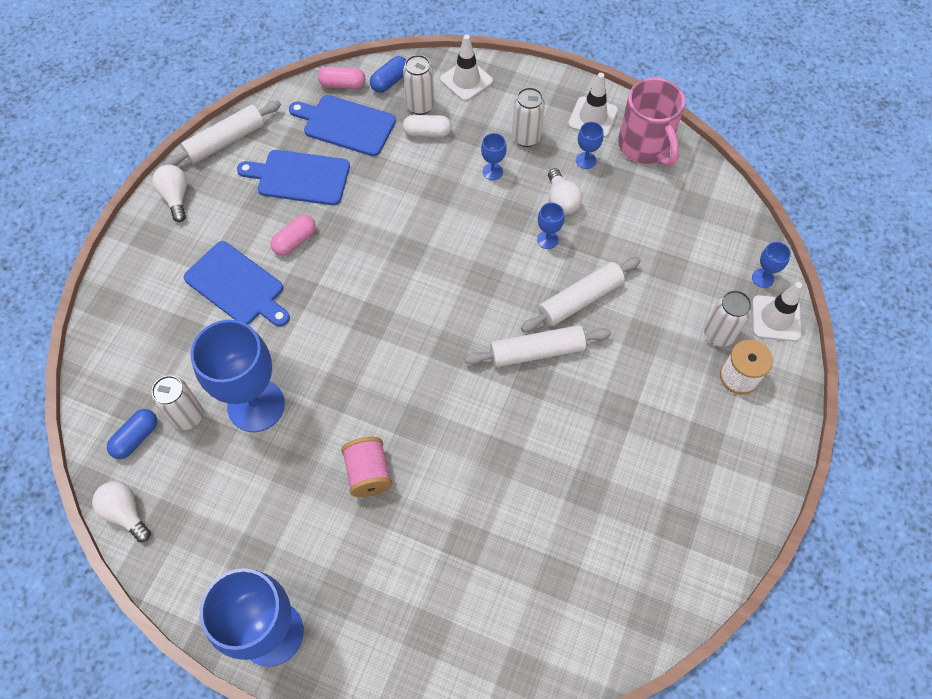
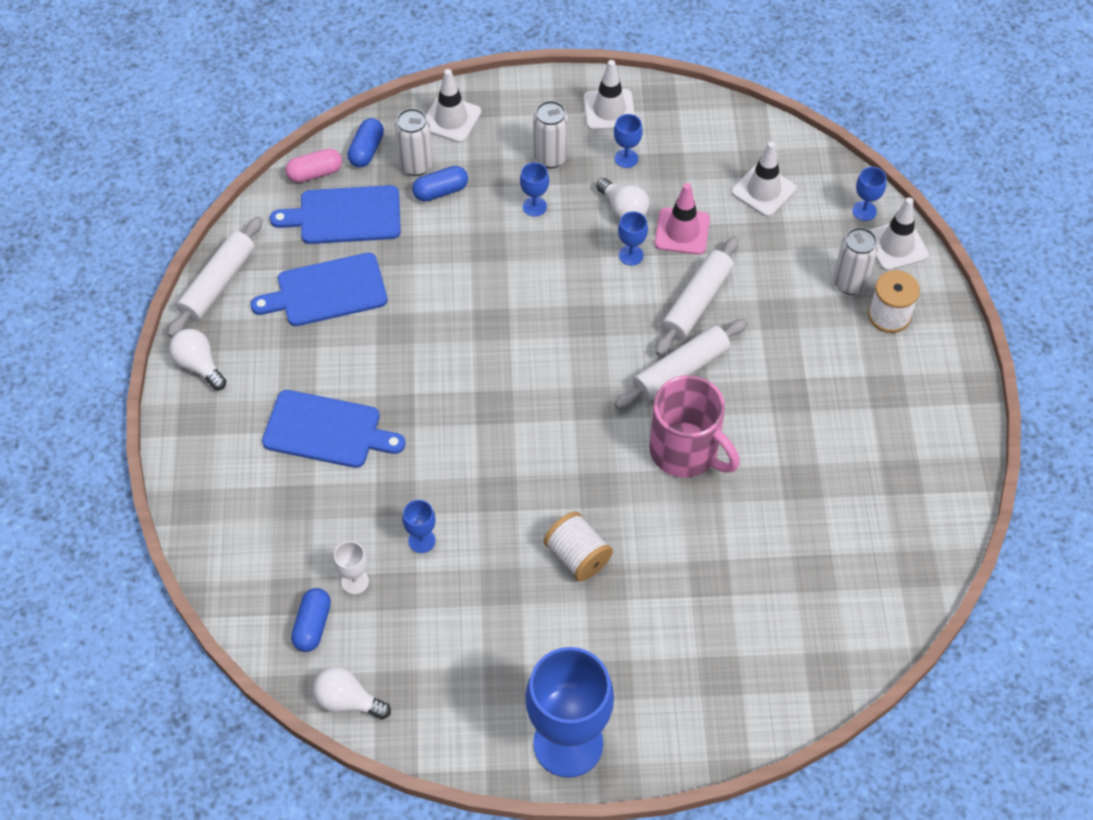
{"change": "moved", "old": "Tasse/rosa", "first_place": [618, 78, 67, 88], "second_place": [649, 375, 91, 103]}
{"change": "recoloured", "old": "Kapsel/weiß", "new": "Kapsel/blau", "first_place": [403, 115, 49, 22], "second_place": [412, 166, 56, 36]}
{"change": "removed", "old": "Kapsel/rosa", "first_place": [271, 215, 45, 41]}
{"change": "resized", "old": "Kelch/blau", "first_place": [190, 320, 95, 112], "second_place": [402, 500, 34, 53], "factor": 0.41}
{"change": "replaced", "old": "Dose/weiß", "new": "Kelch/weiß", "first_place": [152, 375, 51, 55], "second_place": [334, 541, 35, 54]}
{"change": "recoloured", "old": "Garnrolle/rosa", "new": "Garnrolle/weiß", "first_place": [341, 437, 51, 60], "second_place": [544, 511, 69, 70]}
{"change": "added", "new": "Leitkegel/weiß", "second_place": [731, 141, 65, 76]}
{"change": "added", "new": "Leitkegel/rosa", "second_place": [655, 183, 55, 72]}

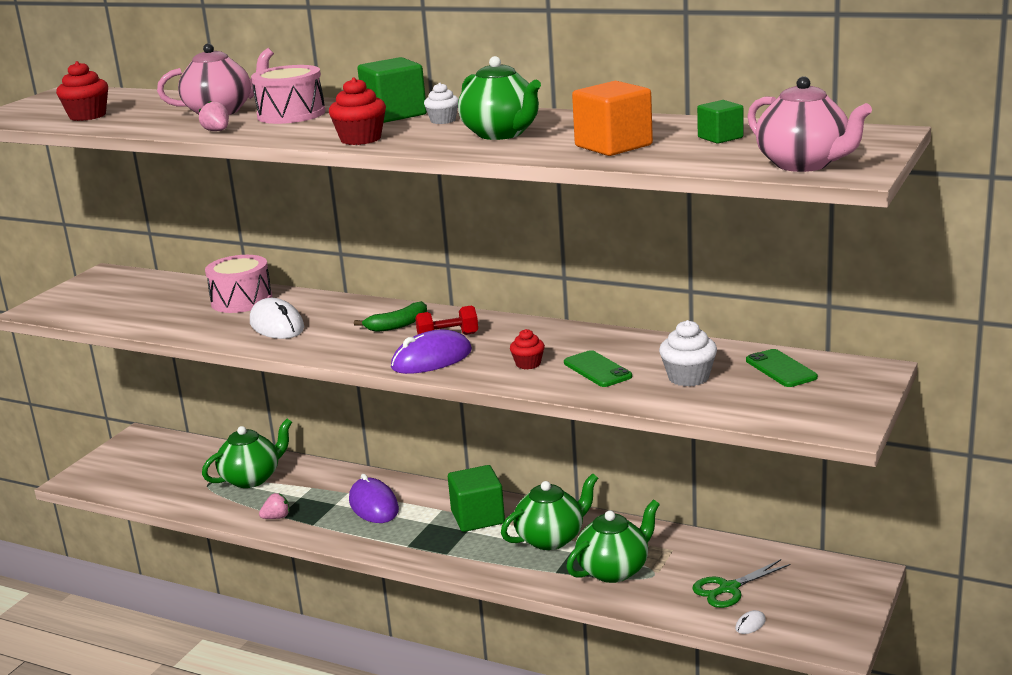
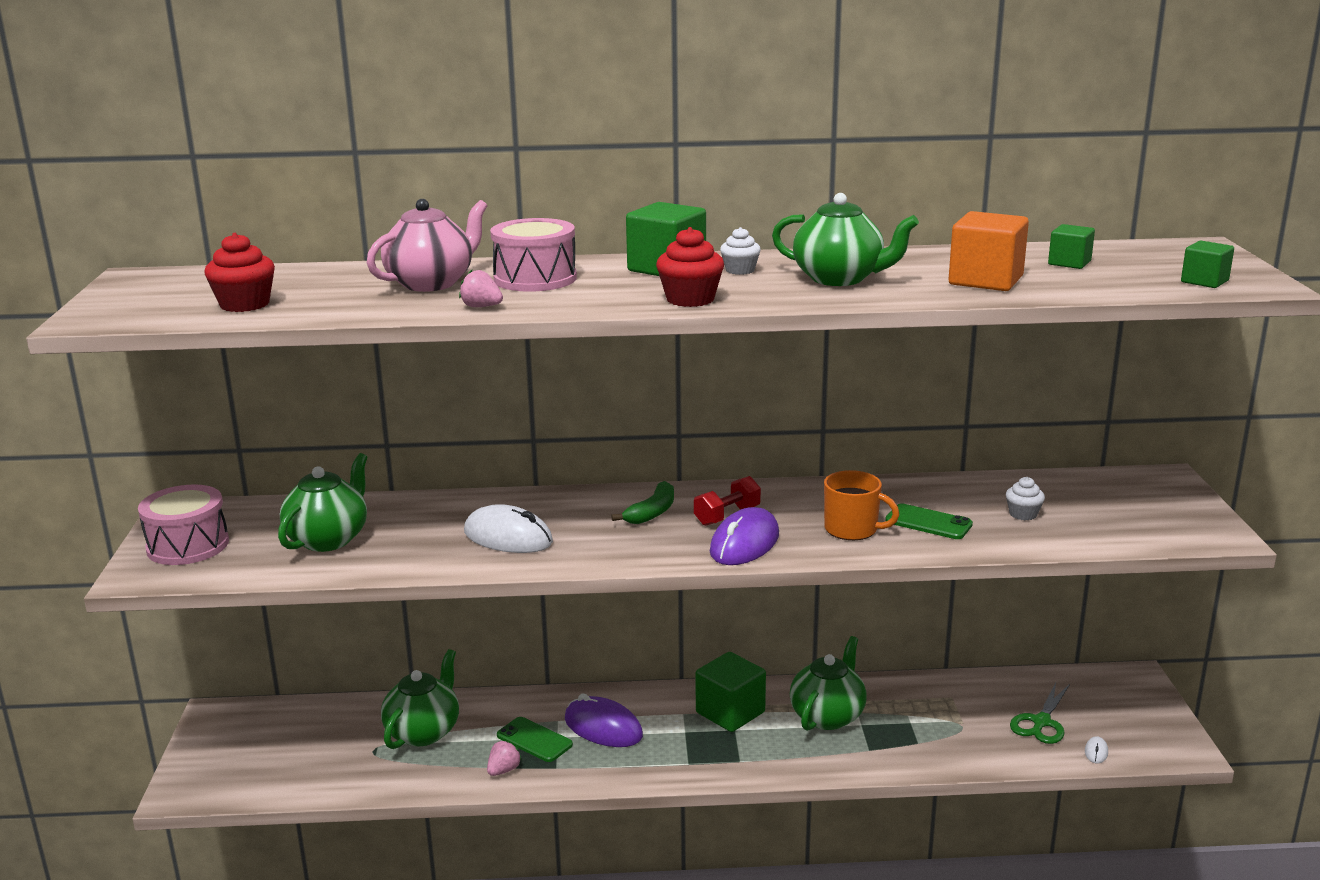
{"change": "replaced", "old": "Teekanne/rosa", "new": "Kubus/grün", "first_place": [747, 76, 125, 96], "second_place": [1181, 240, 53, 48]}
{"change": "moved", "old": "Trommel/rosa", "first_place": [205, 255, 67, 58], "second_place": [138, 485, 91, 80]}
{"change": "resized", "old": "Muffin/weiß", "first_place": [659, 320, 58, 66], "second_place": [1006, 477, 39, 43], "factor": 0.64}
{"change": "replaced", "old": "Muffin/rot", "new": "Tasse/orange", "first_place": [510, 329, 35, 40], "second_place": [824, 470, 76, 70]}
{"change": "moved", "old": "Handy/grün", "first_place": [746, 349, 72, 38], "second_place": [497, 717, 76, 45]}
{"change": "moved", "old": "Teekanne/grün", "first_place": [566, 500, 94, 83], "second_place": [278, 453, 90, 99]}

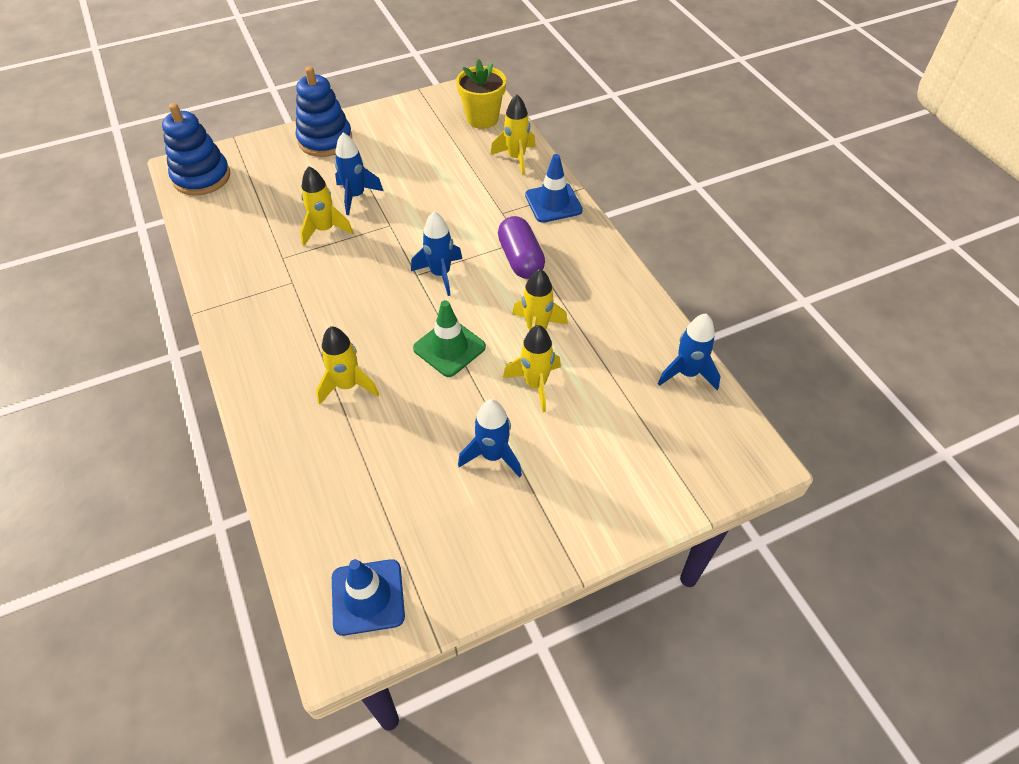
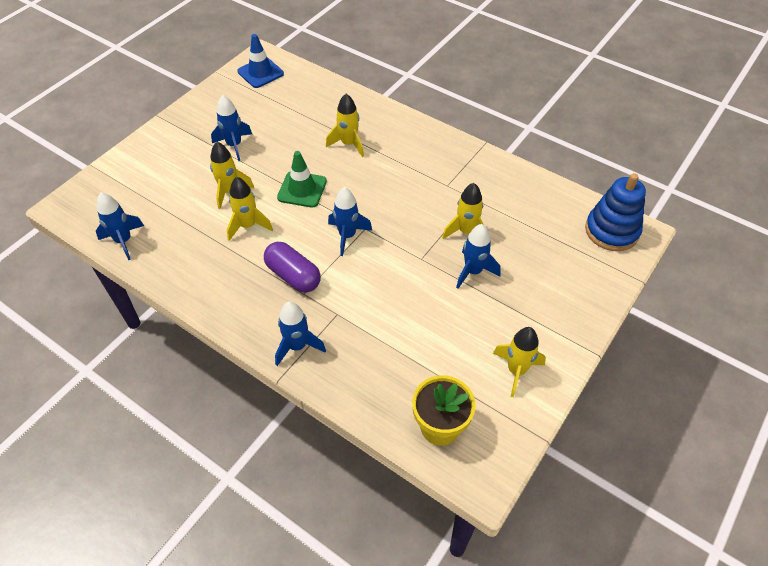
{"change": "removed", "old": "Stapelspielzeug/blau", "first_place": [296, 66, 56, 91]}
{"change": "moved", "old": "Rakete/gelb", "first_place": [490, 95, 46, 80], "second_place": [493, 327, 53, 70]}
{"change": "replaced", "old": "Leitkegel/blau", "new": "Rakete/blau", "first_place": [525, 154, 58, 69], "second_place": [275, 301, 51, 65]}

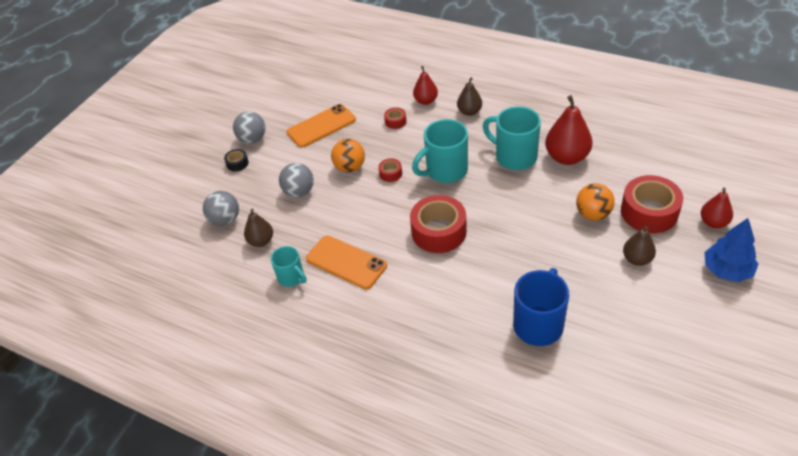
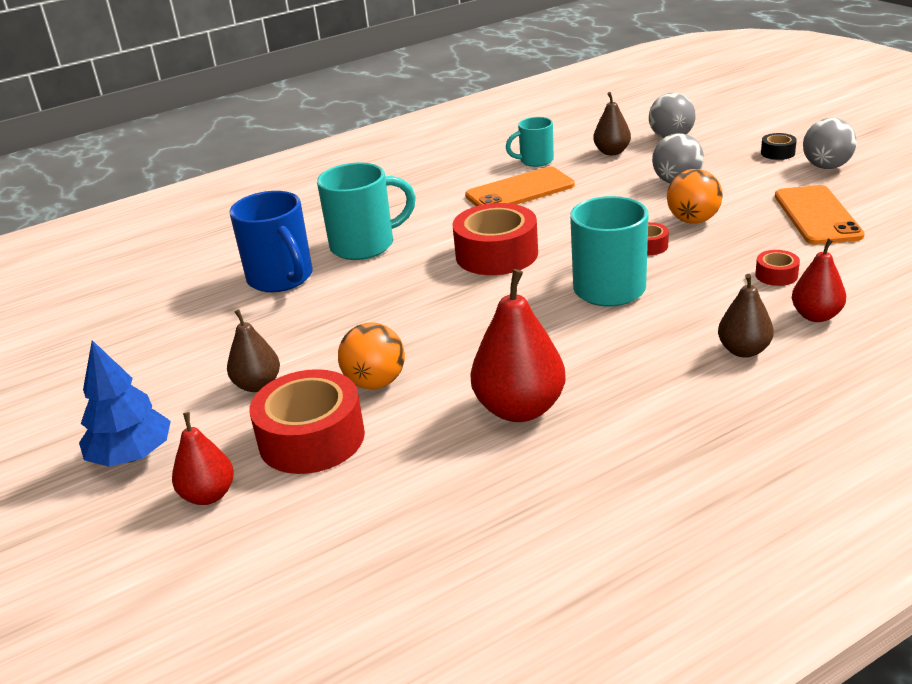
{"change": "moved", "old": "Tasse/türkis", "first_place": [483, 106, 58, 64], "second_place": [317, 163, 99, 97]}

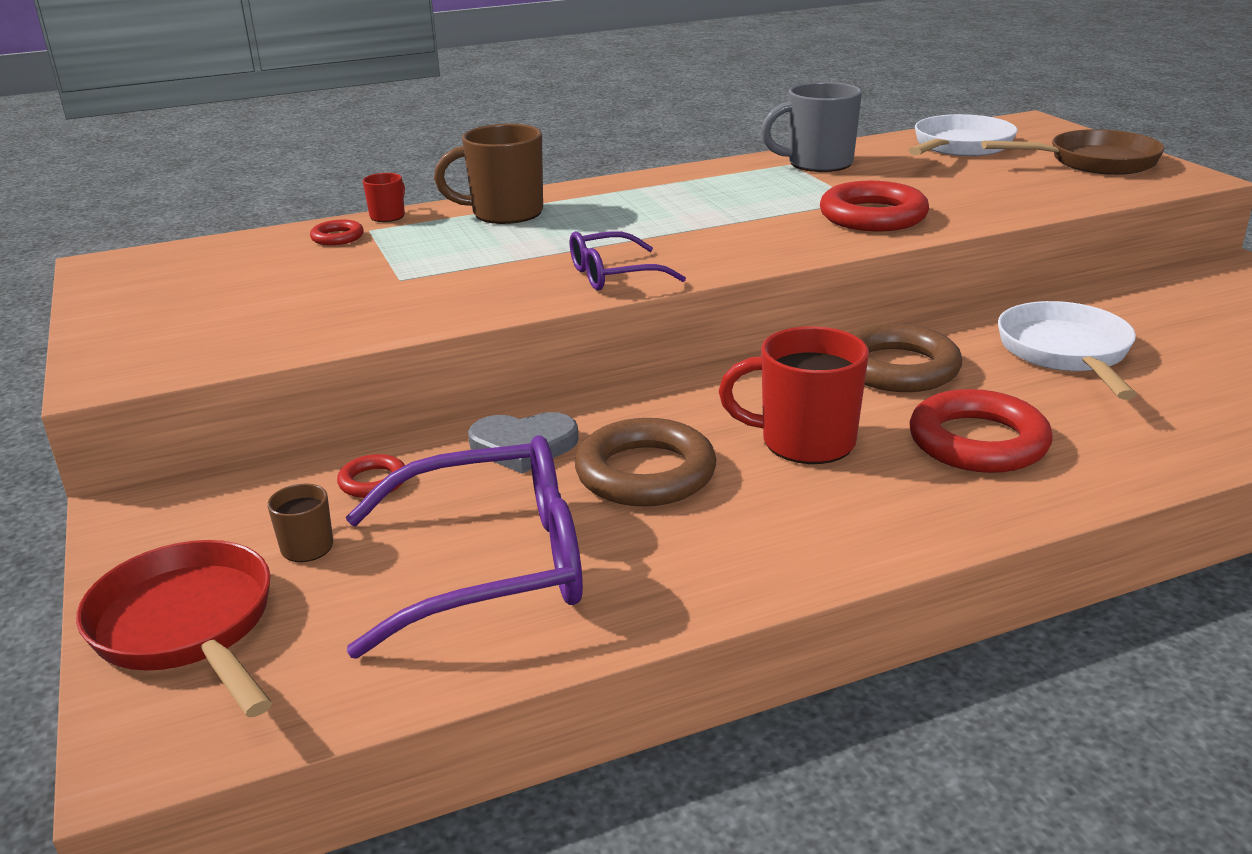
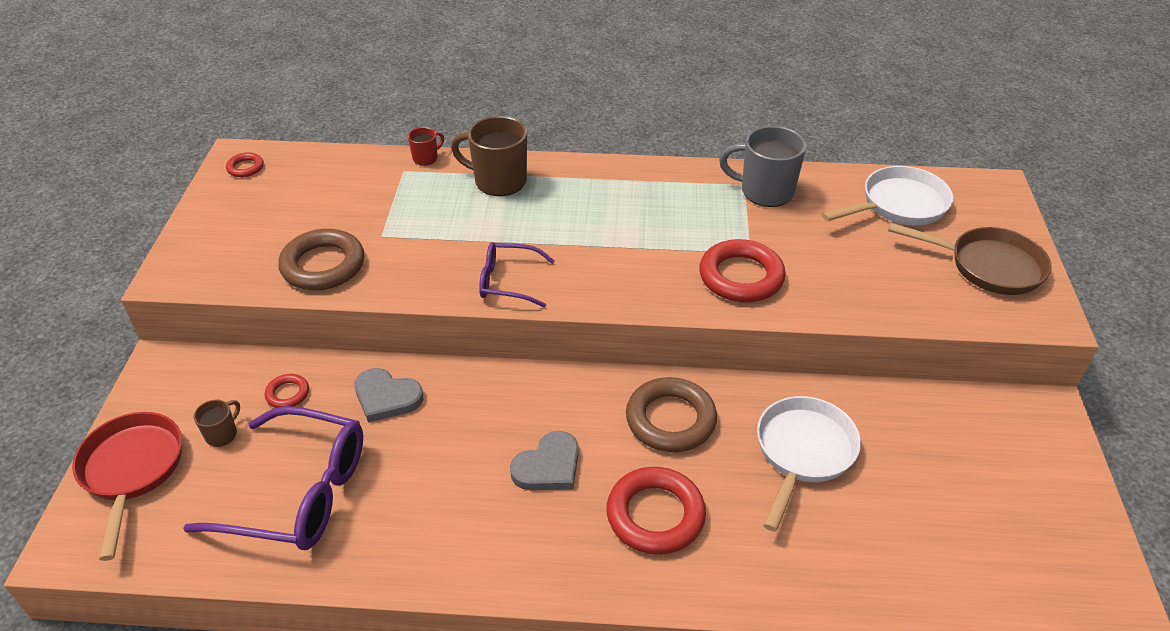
{"change": "moved", "old": "Ring/rot", "first_place": [310, 220, 54, 25], "second_place": [226, 152, 38, 25]}
{"change": "replaced", "old": "Tasse/rot", "new": "Herz/grau", "first_place": [719, 326, 150, 138], "second_place": [510, 431, 69, 59]}
{"change": "moved", "old": "Ring/braun", "first_place": [575, 418, 142, 89], "second_place": [278, 229, 86, 61]}

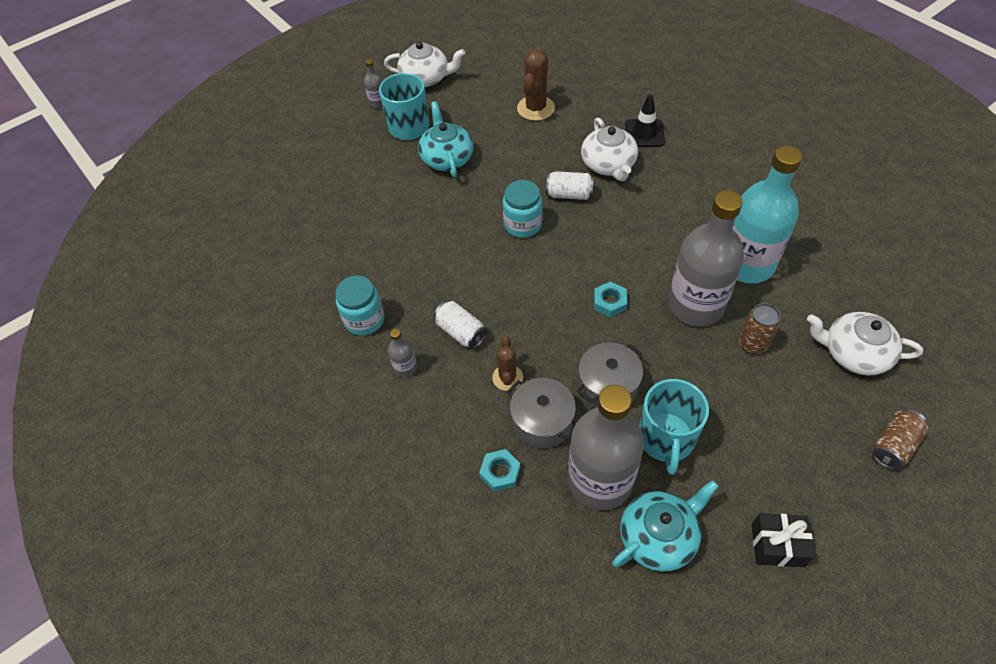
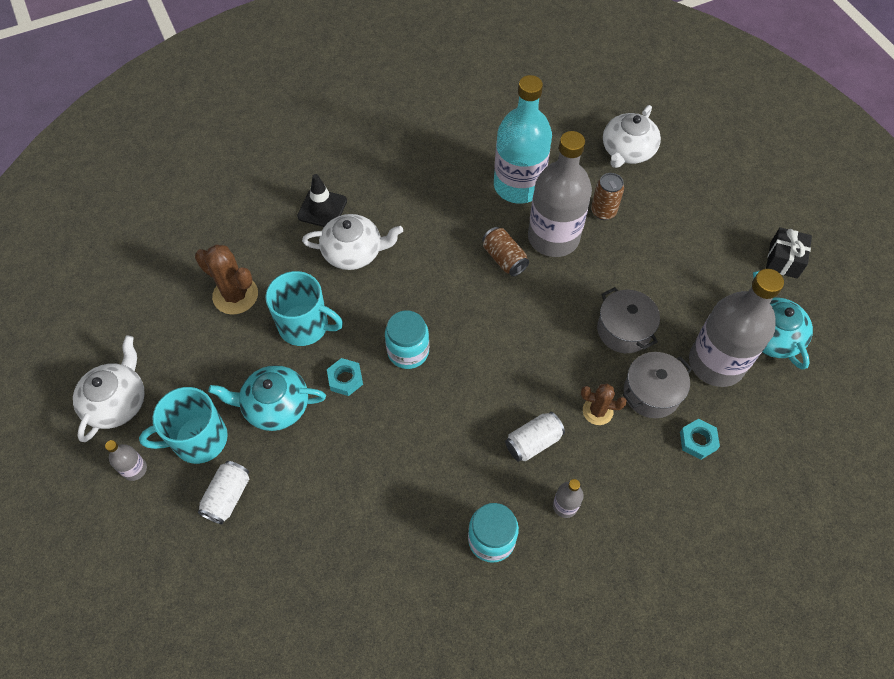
{"change": "moved", "old": "Dose/weiß", "first_place": [546, 171, 48, 29], "second_place": [198, 461, 51, 63]}
{"change": "moved", "old": "Sechskantmutter/türkis", "first_place": [594, 281, 33, 36], "second_place": [327, 358, 36, 38]}
{"change": "moved", "old": "Tasse/türkis", "first_place": [639, 379, 70, 96], "second_place": [265, 271, 78, 75]}
{"change": "moved", "old": "Dose/braun", "first_place": [872, 409, 56, 61], "second_place": [482, 227, 47, 50]}

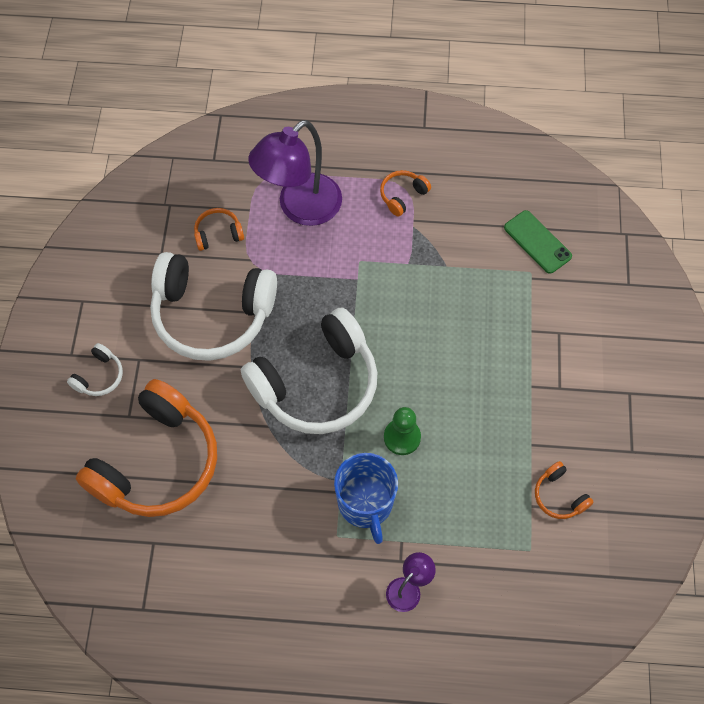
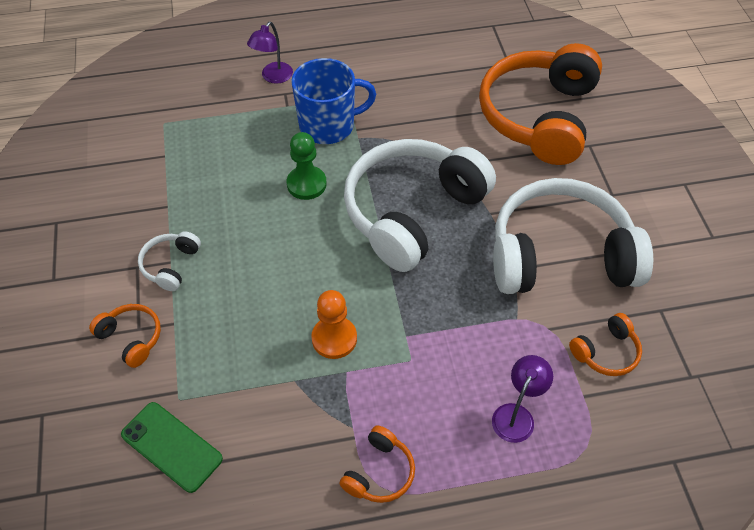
{"change": "resized", "old": "Lampe/lila", "first_place": [248, 120, 94, 106], "second_place": [492, 355, 61, 88], "factor": 0.46}
{"change": "moved", "old": "Kopfhörer/weiß", "first_place": [67, 343, 56, 53], "second_place": [138, 231, 63, 60]}
{"change": "turned", "old": "Tasse/blau", "first_place": [334, 453, 64, 91], "second_place": [291, 58, 85, 86], "degrees": 105}
{"change": "moved", "old": "Kopfhörer/orange", "first_place": [535, 461, 59, 58], "second_place": [89, 304, 72, 64]}
{"change": "added", "new": "Bauer/orange", "second_place": [311, 290, 46, 69]}

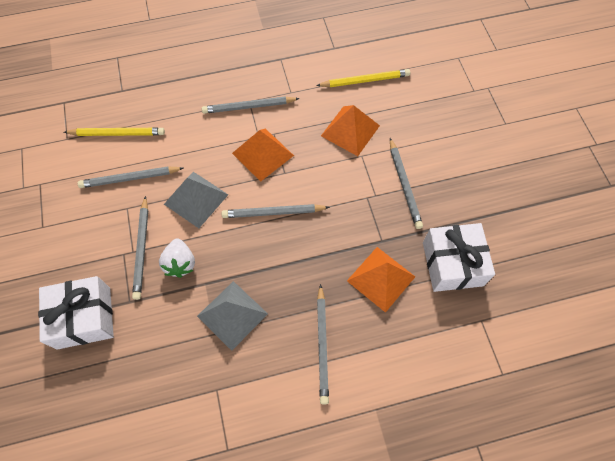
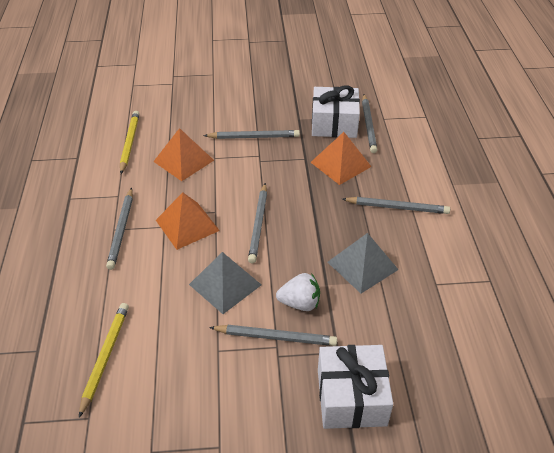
{"change": "moved", "old": "Bleistift/grau", "first_place": [78, 166, 105, 22], "second_place": [362, 94, 15, 59]}

